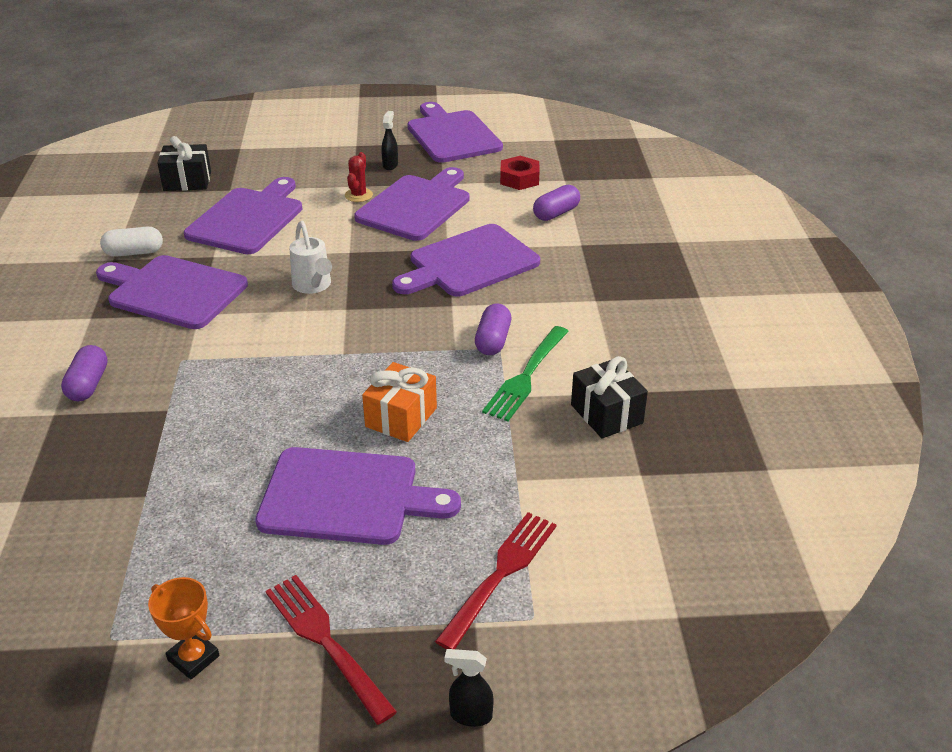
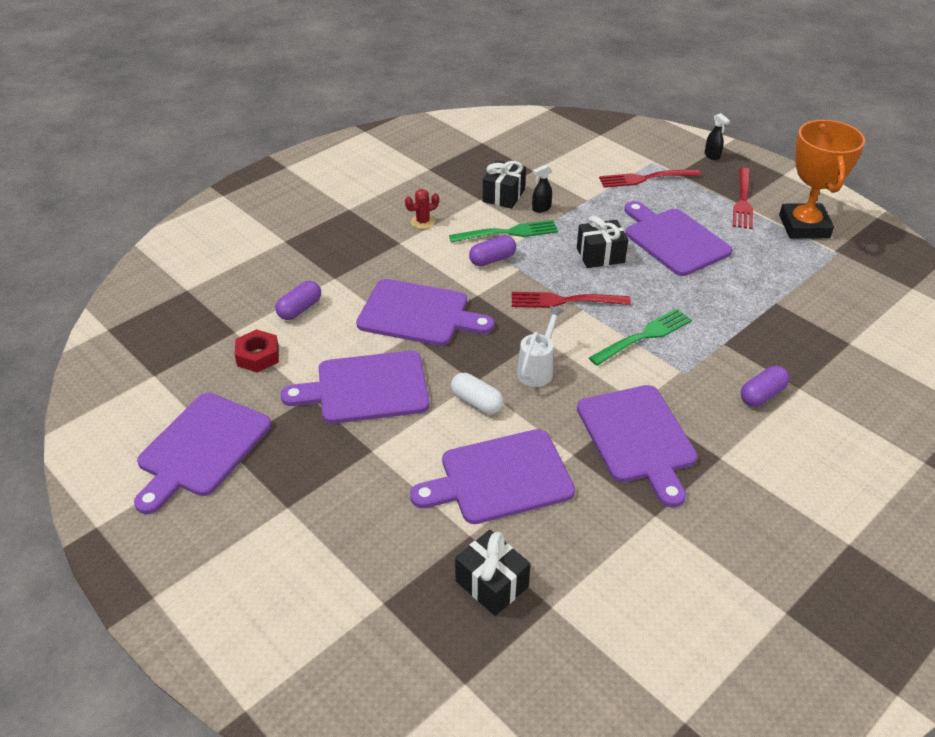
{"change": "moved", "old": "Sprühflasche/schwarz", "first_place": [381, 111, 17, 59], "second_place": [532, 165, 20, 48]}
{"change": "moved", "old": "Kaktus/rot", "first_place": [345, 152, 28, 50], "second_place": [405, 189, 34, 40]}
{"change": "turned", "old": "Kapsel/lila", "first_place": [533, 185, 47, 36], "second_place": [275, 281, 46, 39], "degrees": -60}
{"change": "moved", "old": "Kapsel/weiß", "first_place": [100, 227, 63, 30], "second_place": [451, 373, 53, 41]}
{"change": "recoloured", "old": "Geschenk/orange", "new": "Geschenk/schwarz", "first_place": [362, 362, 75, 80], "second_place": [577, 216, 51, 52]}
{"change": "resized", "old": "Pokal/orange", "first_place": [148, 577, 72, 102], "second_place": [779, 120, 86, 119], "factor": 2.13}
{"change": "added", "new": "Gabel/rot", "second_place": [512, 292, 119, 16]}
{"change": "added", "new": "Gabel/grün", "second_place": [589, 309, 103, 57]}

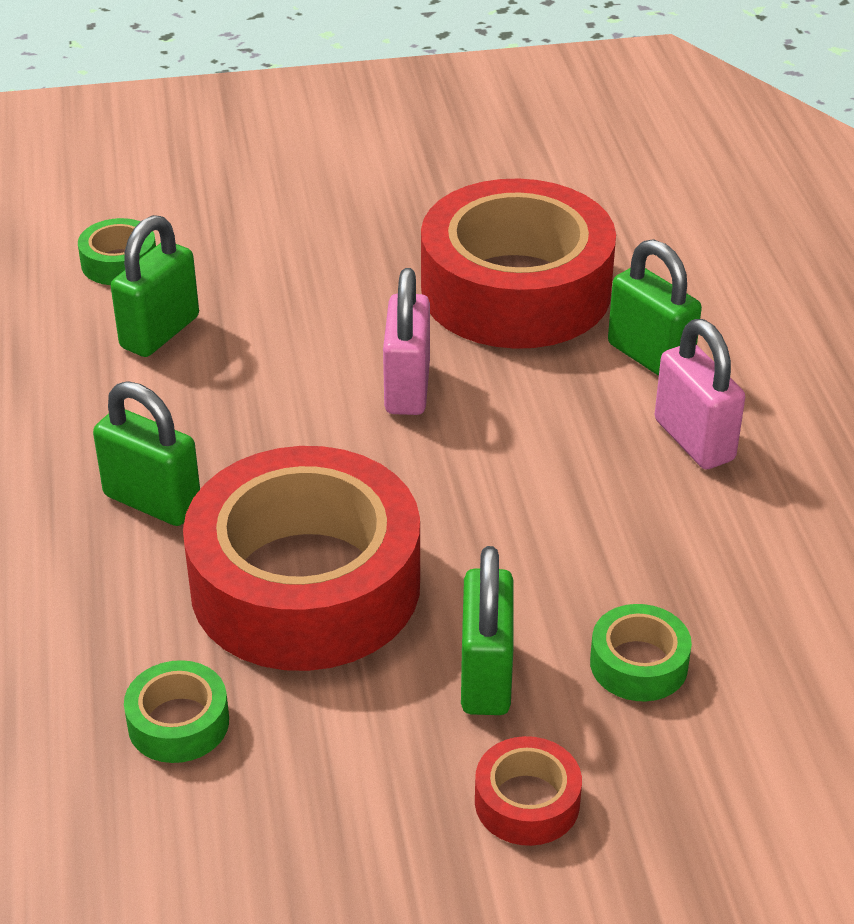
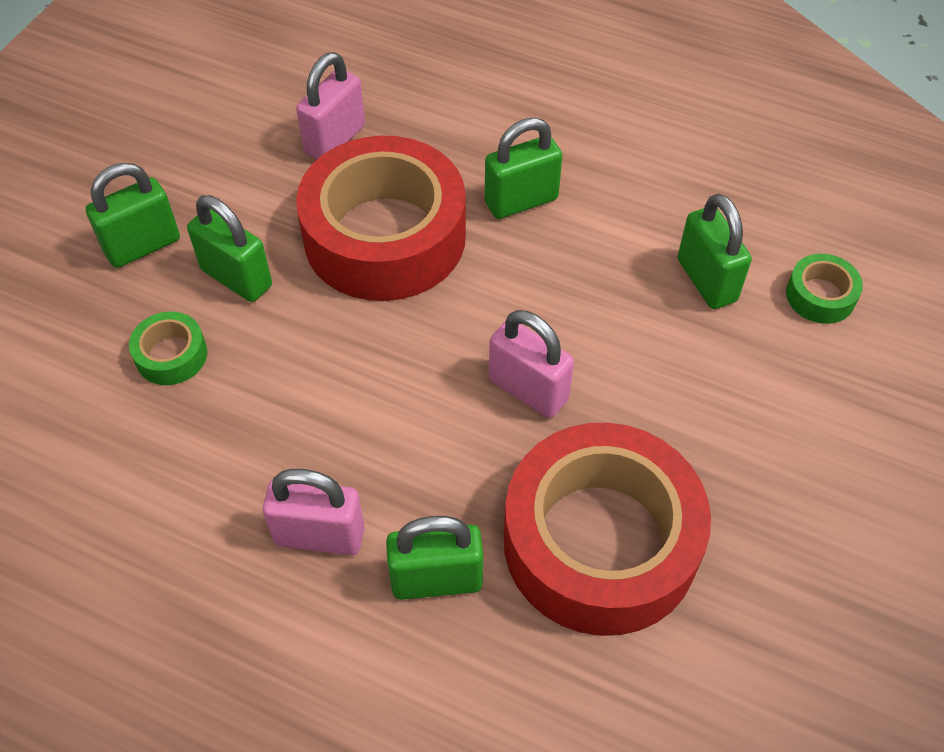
{"change": "replaced", "old": "Klebeband/grün", "new": "Vorhängeschloss/rosa", "first_place": [124, 660, 105, 103], "second_place": [296, 52, 69, 107]}
{"change": "replaced", "old": "Klebeband/rot", "new": "Vorhängeschloss/grün", "first_place": [475, 736, 107, 110], "second_place": [86, 163, 94, 105]}

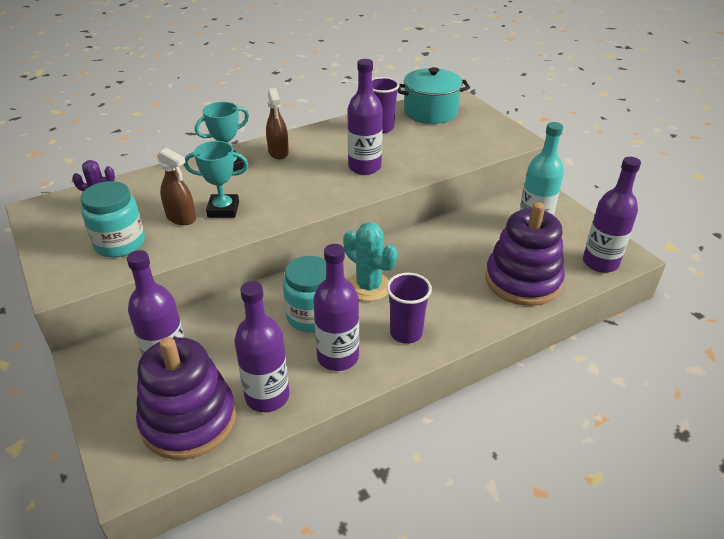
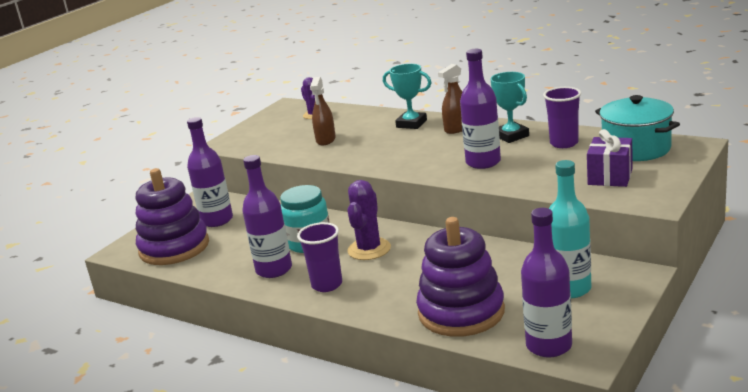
{"change": "moved", "old": "Pokal/türkis", "first_place": [184, 141, 64, 77], "second_place": [490, 72, 39, 71]}
{"change": "removed", "old": "Einmachglas/türkis", "first_place": [81, 181, 64, 77]}
{"change": "recoloured", "old": "Kaktus/türkis", "new": "Kaktus/lila", "first_place": [343, 222, 54, 79], "second_place": [347, 180, 44, 80]}
{"change": "removed", "old": "Flasche/lila", "first_place": [234, 281, 55, 131]}
{"change": "added", "new": "Geschenk/lila", "second_place": [587, 129, 45, 58]}

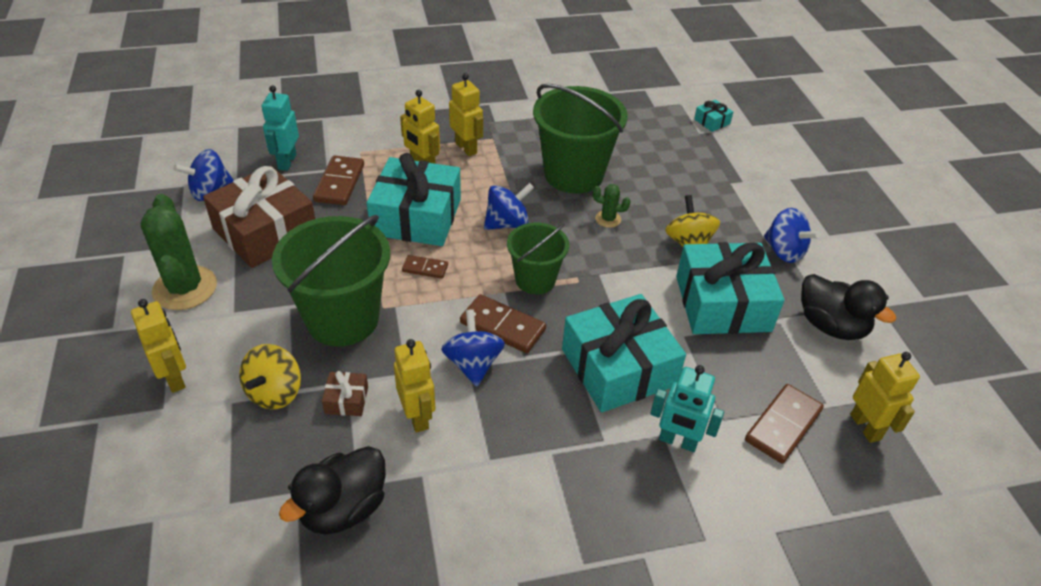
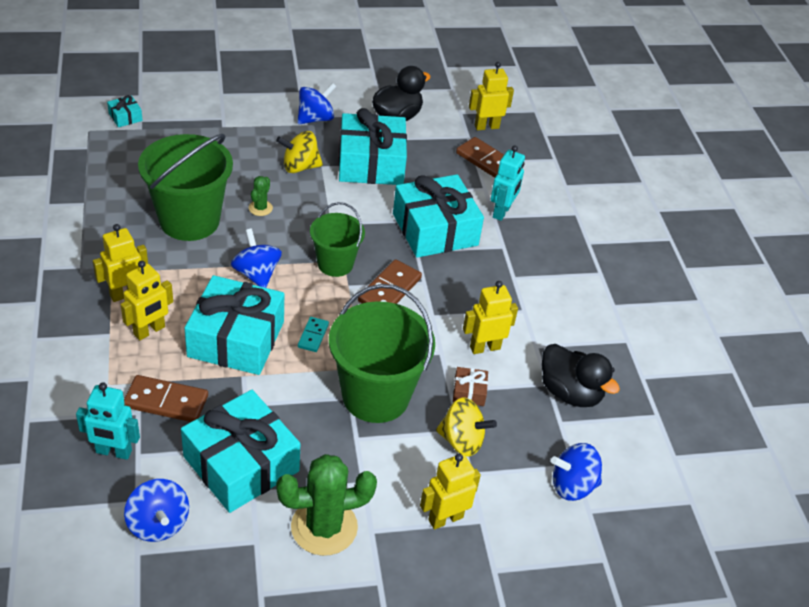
{"change": "recoloured", "old": "Geschenk/braun", "new": "Geschenk/türkis", "first_place": [203, 166, 112, 102], "second_place": [181, 390, 119, 123]}
{"change": "recoloured", "old": "Dominostein/braun", "new": "Dominostein/türkis", "first_place": [402, 255, 46, 24], "second_place": [298, 317, 31, 35]}
{"change": "moved", "old": "Kreisel/blau", "first_place": [441, 309, 64, 77], "second_place": [551, 443, 51, 58]}

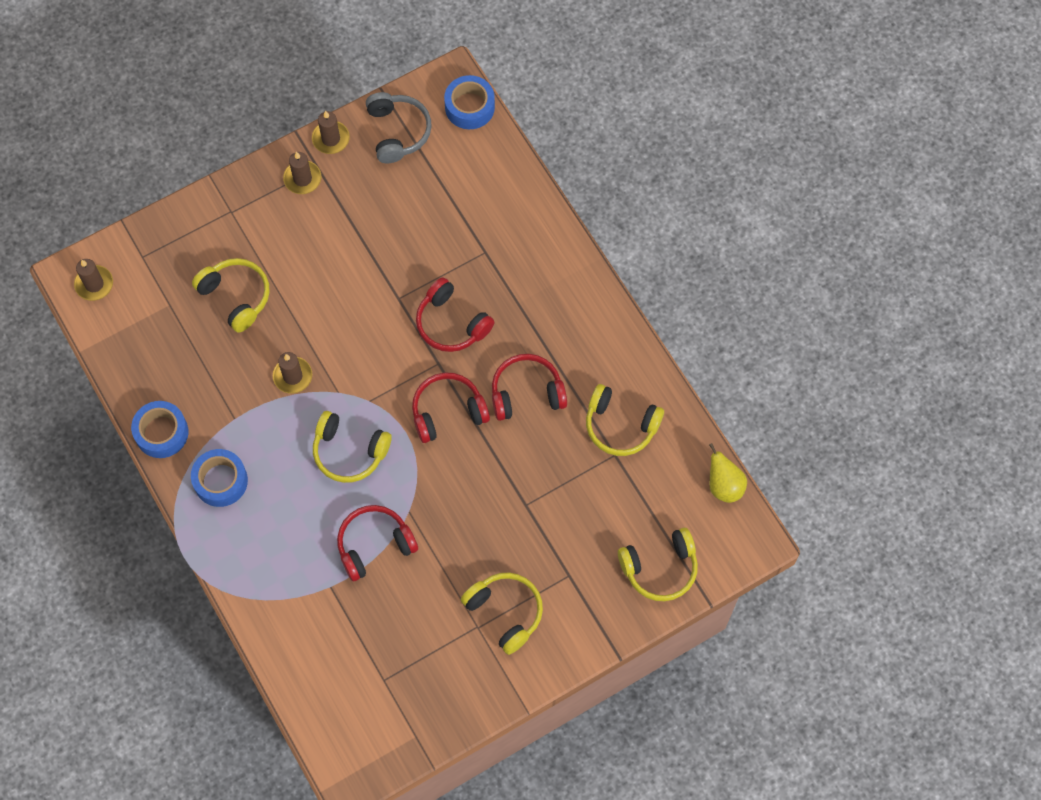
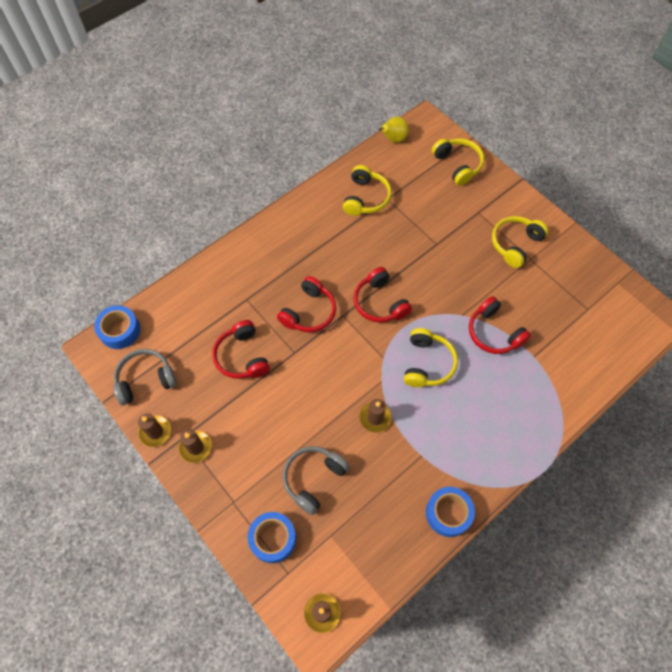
{"change": "recoloured", "old": "Kopfhörer/gelb", "new": "Kopfhörer/grau", "first_place": [192, 258, 78, 75], "second_place": [283, 446, 67, 69]}
{"change": "moved", "old": "Kopfhörer/rot", "first_place": [492, 354, 75, 67], "second_place": [212, 320, 58, 59]}
{"change": "moved", "old": "Klebeband/blau", "first_place": [191, 449, 57, 58], "second_place": [248, 512, 48, 51]}

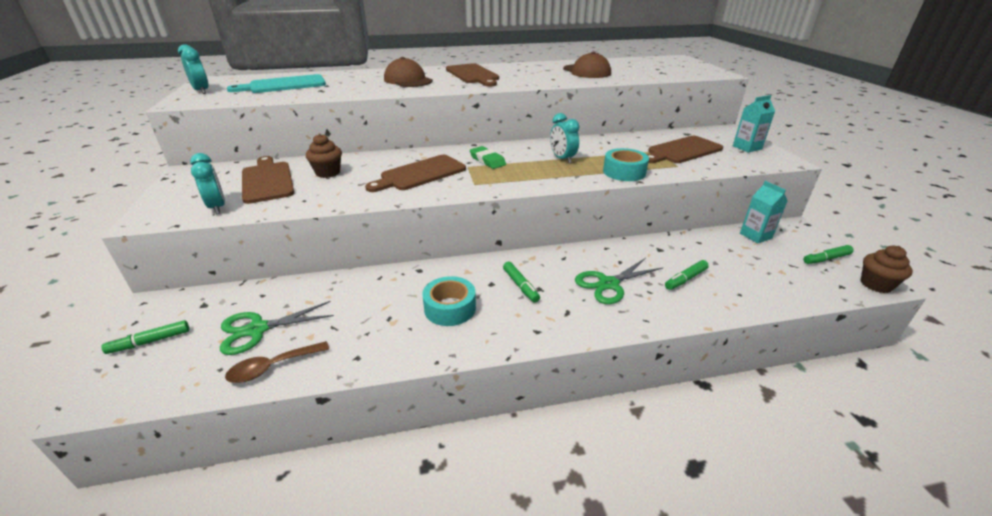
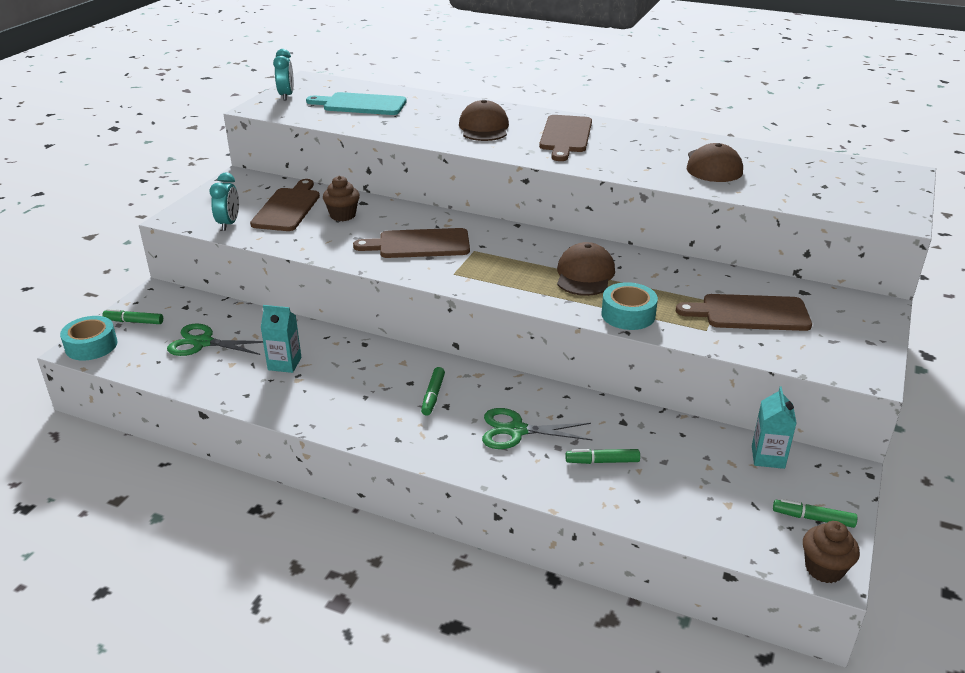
{"change": "moved", "old": "Getränkekarton/türkis", "first_place": [733, 95, 42, 58], "second_place": [261, 305, 41, 68]}
{"change": "replaced", "old": "Wecker/türkis", "new": "Kappe/braun", "first_place": [550, 113, 30, 50], "second_place": [557, 242, 58, 54]}
{"change": "removed", "old": "Radiergummi/grün", "first_place": [470, 146, 36, 23]}
{"change": "moved", "old": "Klebeband/türkis", "first_place": [422, 276, 54, 50], "second_place": [60, 316, 58, 44]}
{"change": "removed", "old": "Löffel/braun", "first_place": [225, 341, 104, 42]}

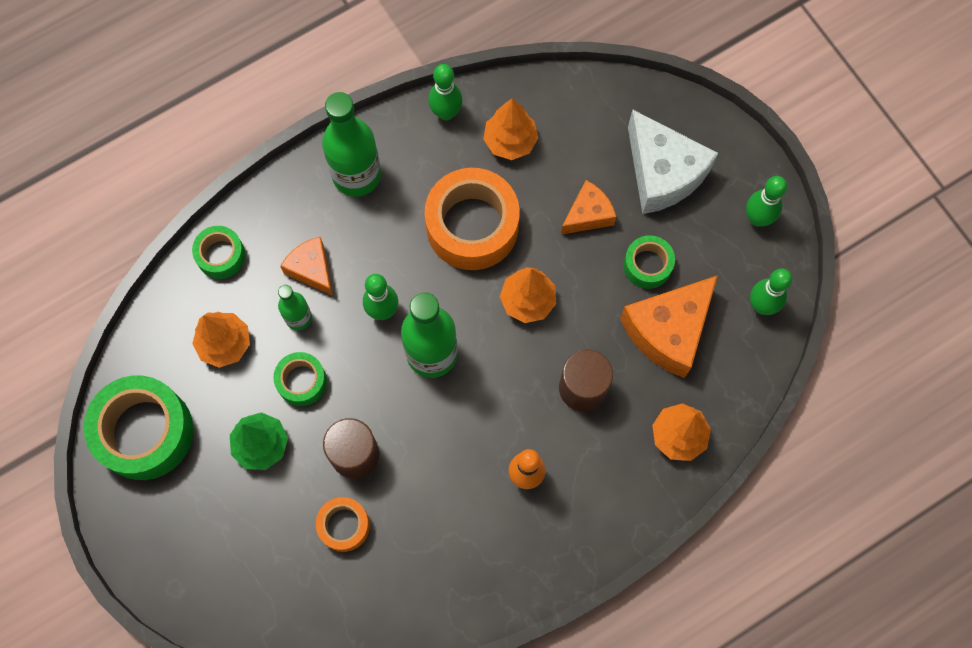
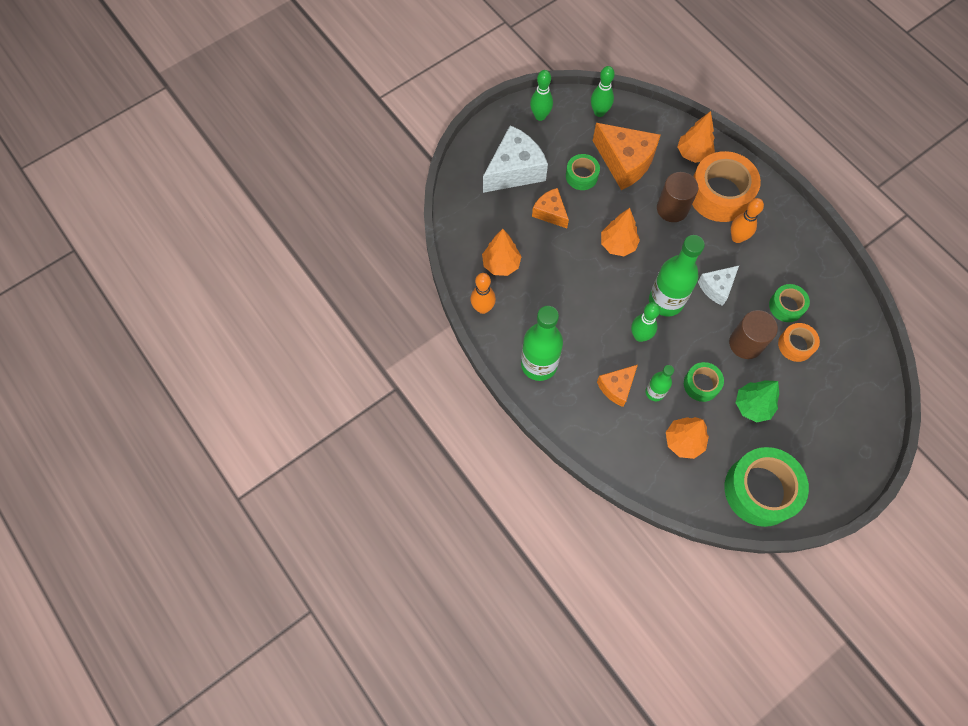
{"change": "recoloured", "old": "Bowlingkegel/grün", "new": "Bowlingkegel/orange", "first_place": [428, 64, 34, 57], "second_place": [471, 273, 25, 41]}
{"change": "moved", "old": "Klebeband/orange", "first_place": [424, 168, 96, 102], "second_place": [692, 151, 69, 71]}
{"change": "moved", "old": "Klebeband/grün", "first_place": [192, 226, 53, 53], "second_place": [769, 284, 41, 38]}
{"change": "added", "new": "Käse/weiß", "second_place": [698, 266, 41, 40]}

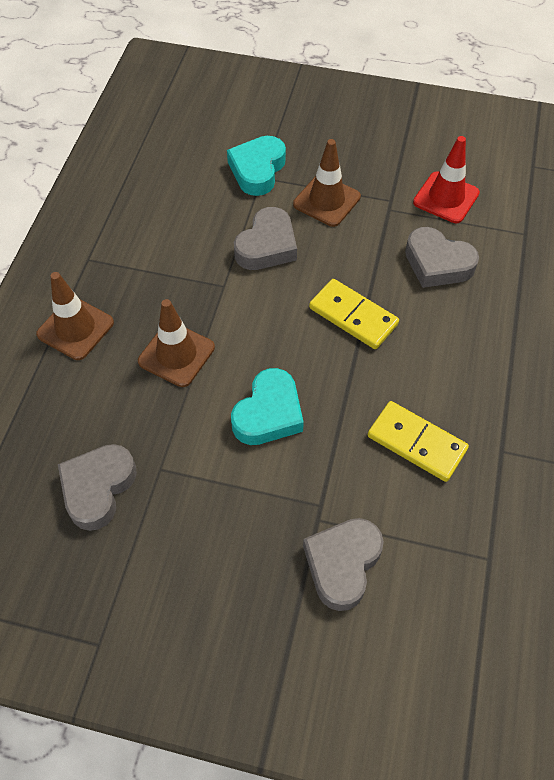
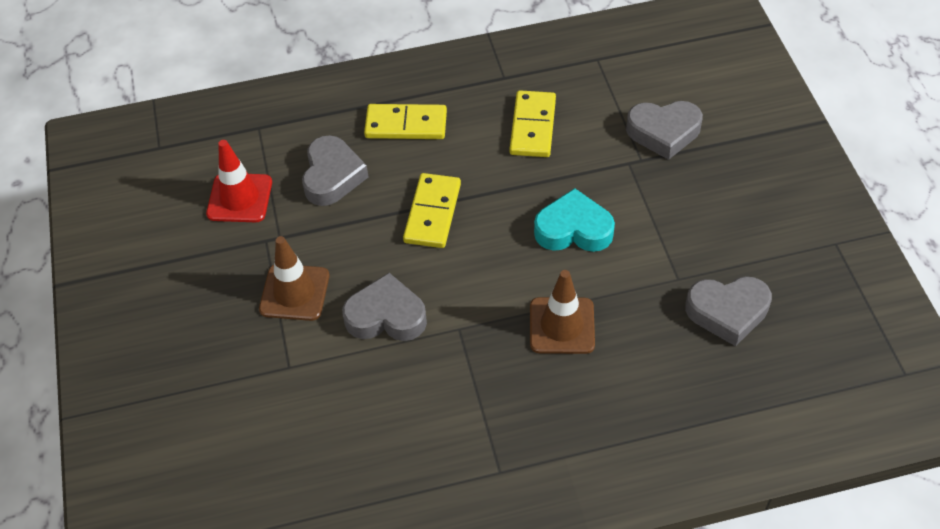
{"change": "removed", "old": "Herz/türkis", "first_place": [227, 136, 59, 60]}
{"change": "removed", "old": "Leitkegel/braun", "first_place": [36, 272, 78, 88]}
{"change": "added", "new": "Dominostein/gelb", "second_place": [364, 104, 83, 35]}

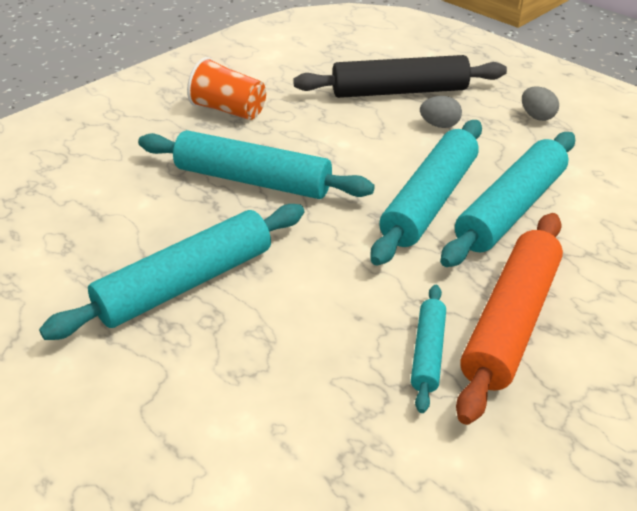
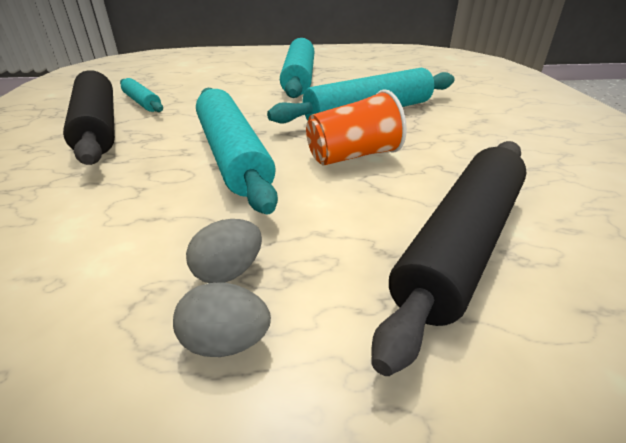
{"change": "moved", "old": "Becher/orange", "first_place": [187, 57, 79, 63], "second_place": [306, 89, 101, 76]}
{"change": "moved", "old": "Ei/grau", "first_place": [420, 96, 42, 32], "second_place": [186, 219, 76, 64]}
{"change": "removed", "old": "Nudelholz/türkis", "first_place": [440, 132, 135, 135]}
{"change": "recoloured", "old": "Nudelholz/orange", "new": "Nudelholz/schwarz", "first_place": [456, 213, 107, 212], "second_place": [63, 70, 52, 95]}

